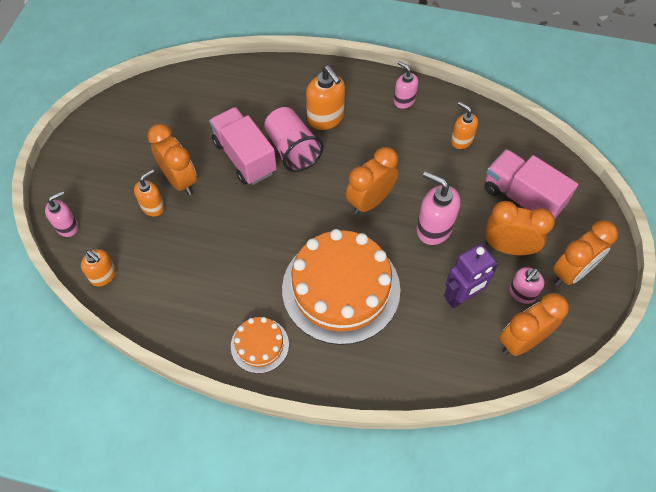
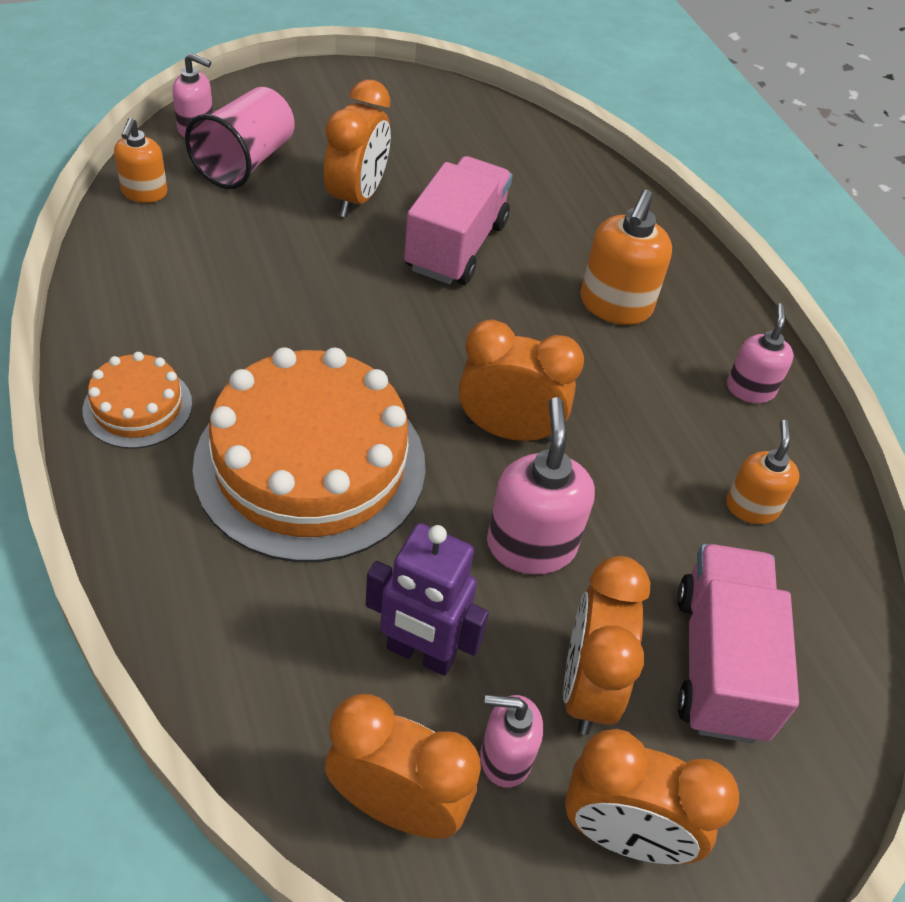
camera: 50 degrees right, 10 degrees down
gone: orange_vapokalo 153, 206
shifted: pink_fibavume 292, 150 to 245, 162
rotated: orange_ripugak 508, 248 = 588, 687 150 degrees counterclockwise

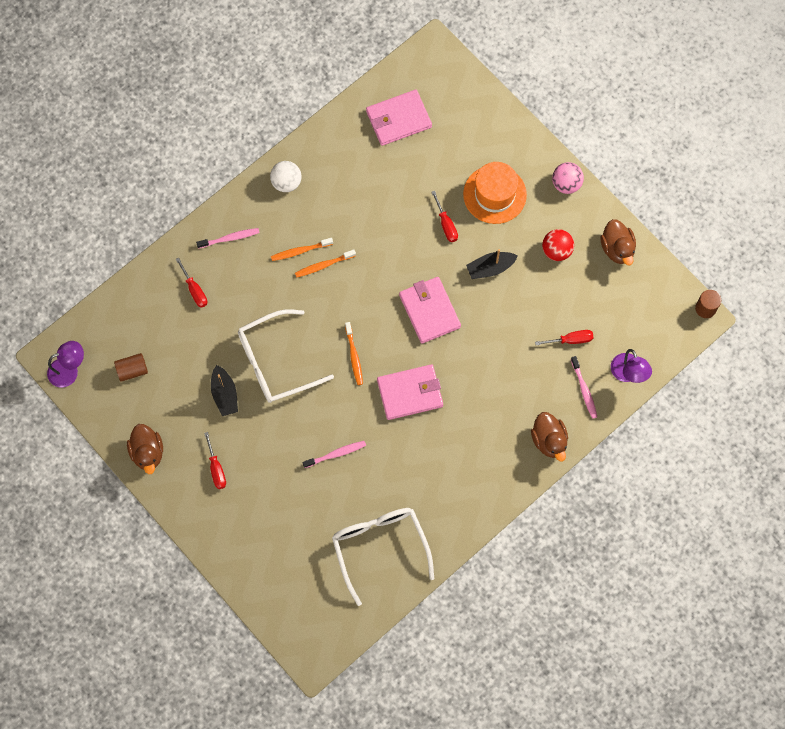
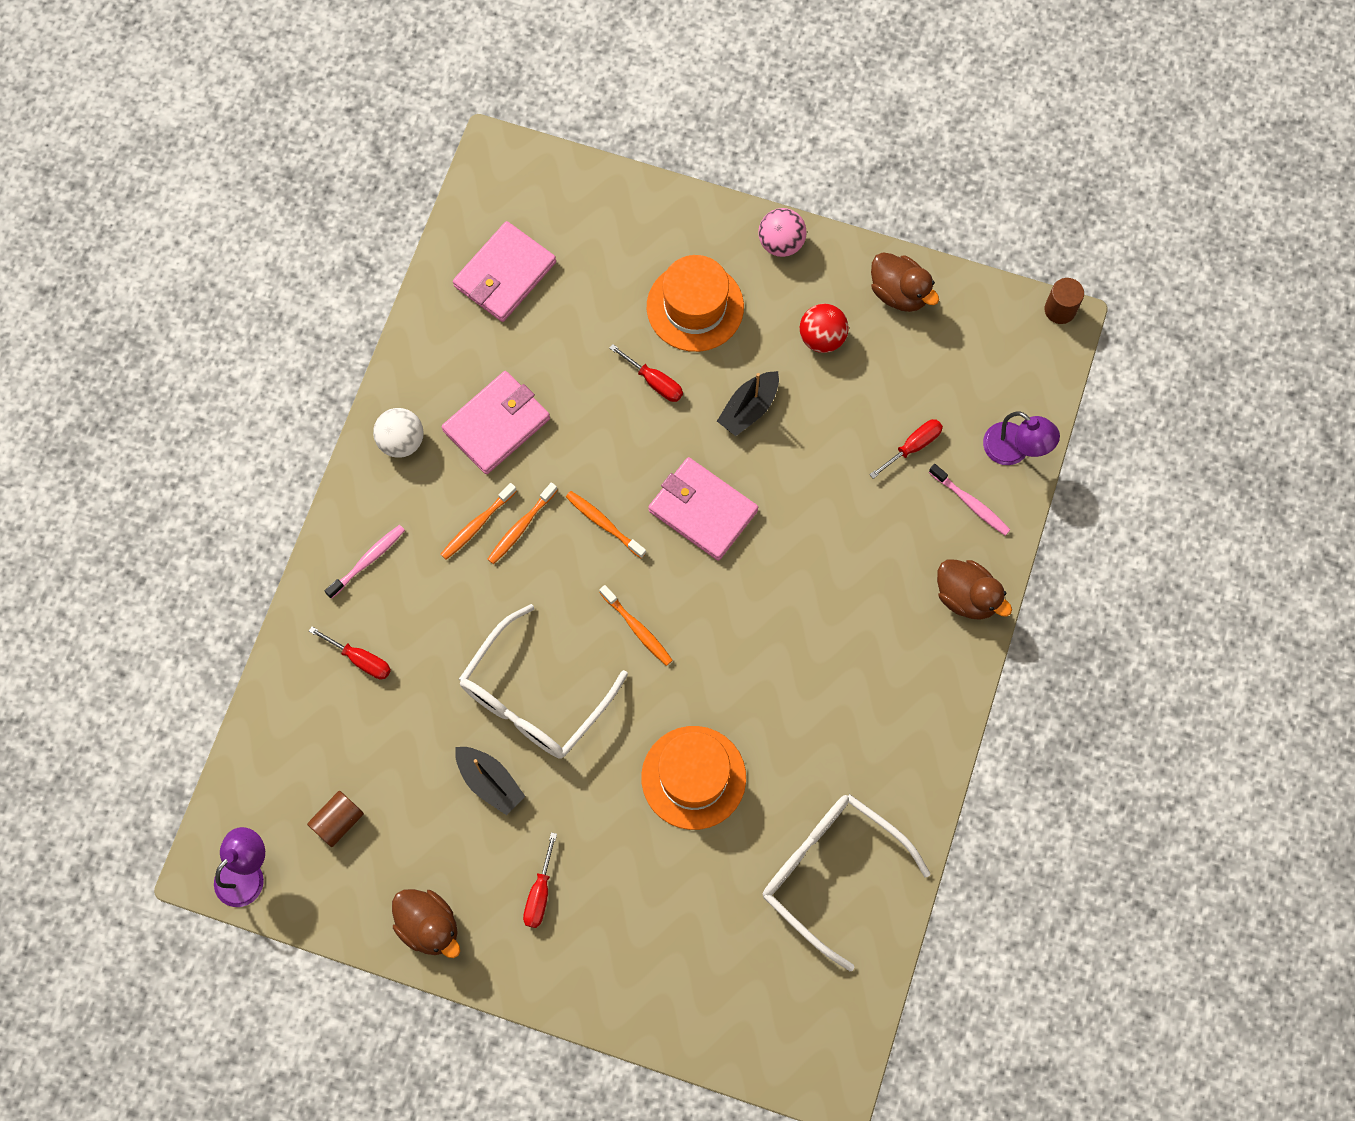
camera: 30 degrees left, 0 degrees up
new: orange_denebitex 604, 523
shifted: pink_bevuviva 410, 393 to 496, 424
swapped: pink_denebitex 336, 454 to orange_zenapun 693, 777
rotated: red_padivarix 216, 468 = 540, 893 60 degrees clockwise

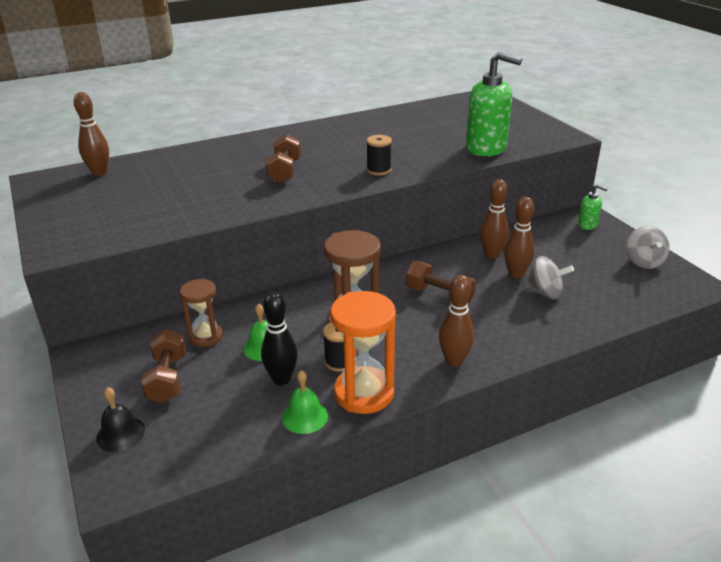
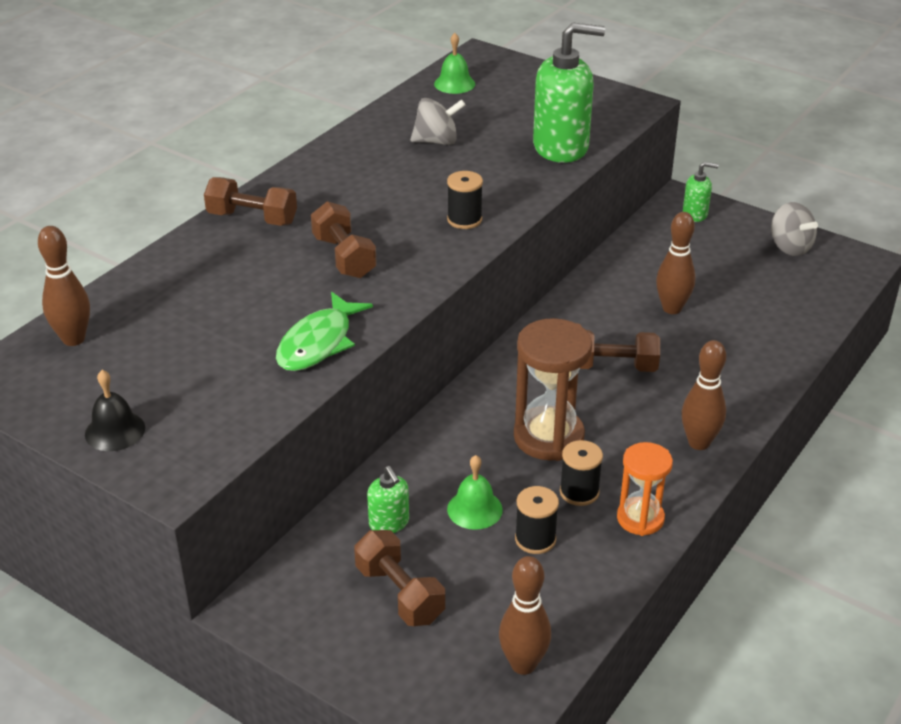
camera: 30 degrees left, 5 degrees up
new: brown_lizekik 252, 218; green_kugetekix 318, 343
shifted: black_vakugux 120, 434 to 115, 431; green_vakugux 305, 417 to 454, 84; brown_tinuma 491, 254 to 523, 664; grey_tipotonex 544, 293 to 437, 141
swapped: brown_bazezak 206, 337 to green_vapokalo 389, 523; black_tinuma 281, 379 to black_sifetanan 535, 539
scaled: orange_bazezak 364, 393 = 640, 518 x0.63

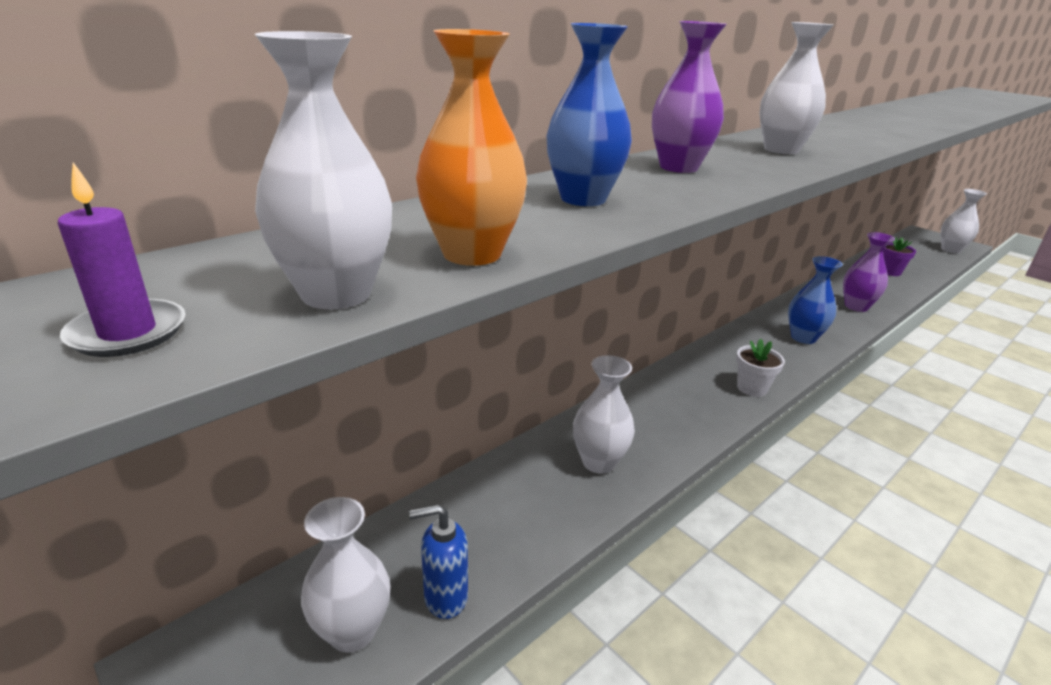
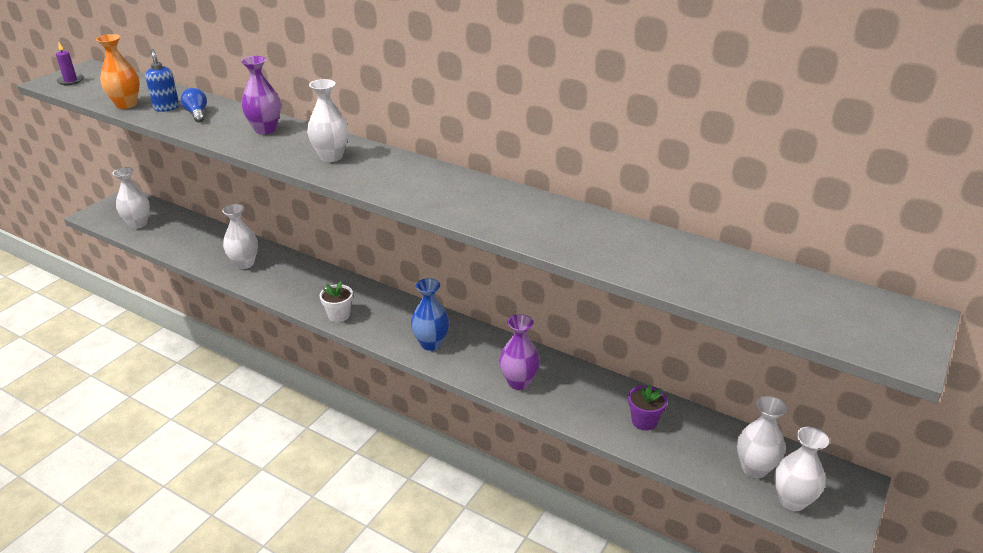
camera: 75 degrees right, 5 degrees up
shifted: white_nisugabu 336, 294 to 754, 468; blue_vapokalo 445, 597 to 166, 108
swapped: blue_nisugabu 583, 199 to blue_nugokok 197, 114

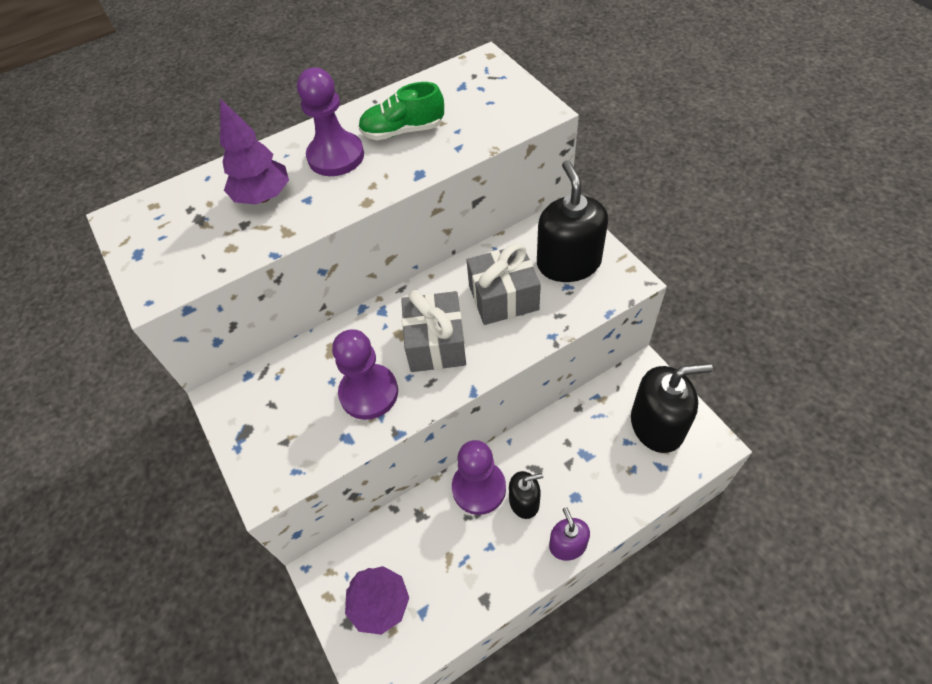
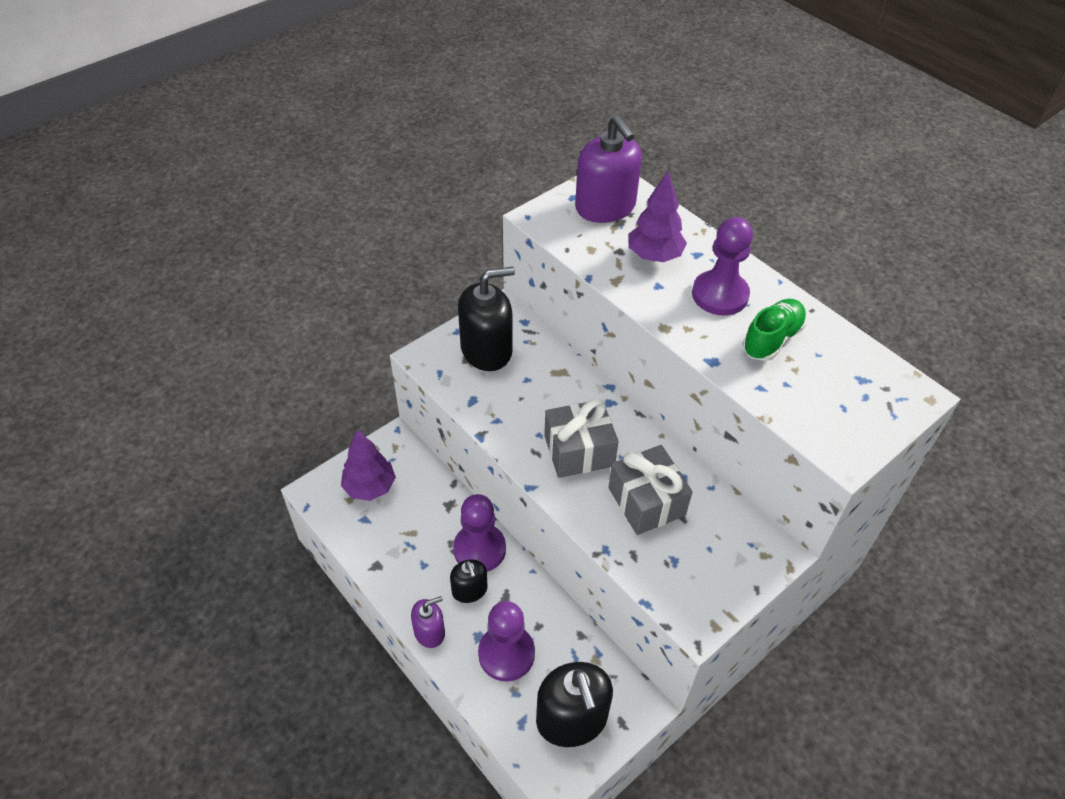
camera: 75 degrees right, 5 degrees down
new: purple_vapokalo 605, 207
shifted: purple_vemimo 369, 393 to 506, 654; black_vapokalo 568, 263 to 486, 350
rotated: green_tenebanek 403, 131 = 772, 339 60 degrees clockwise

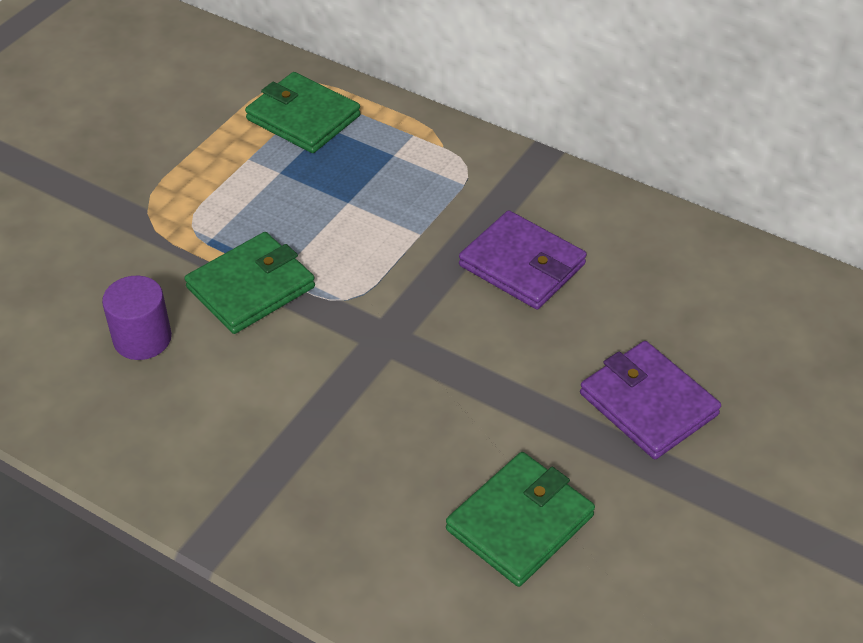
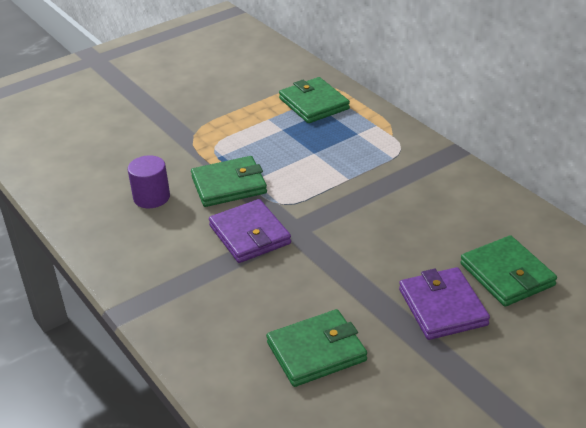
camera: 25 degrees right, 10 degrees down
new: green_bevuviva 507, 275
shifted: purple_bevuviva 522, 265 to 250, 235

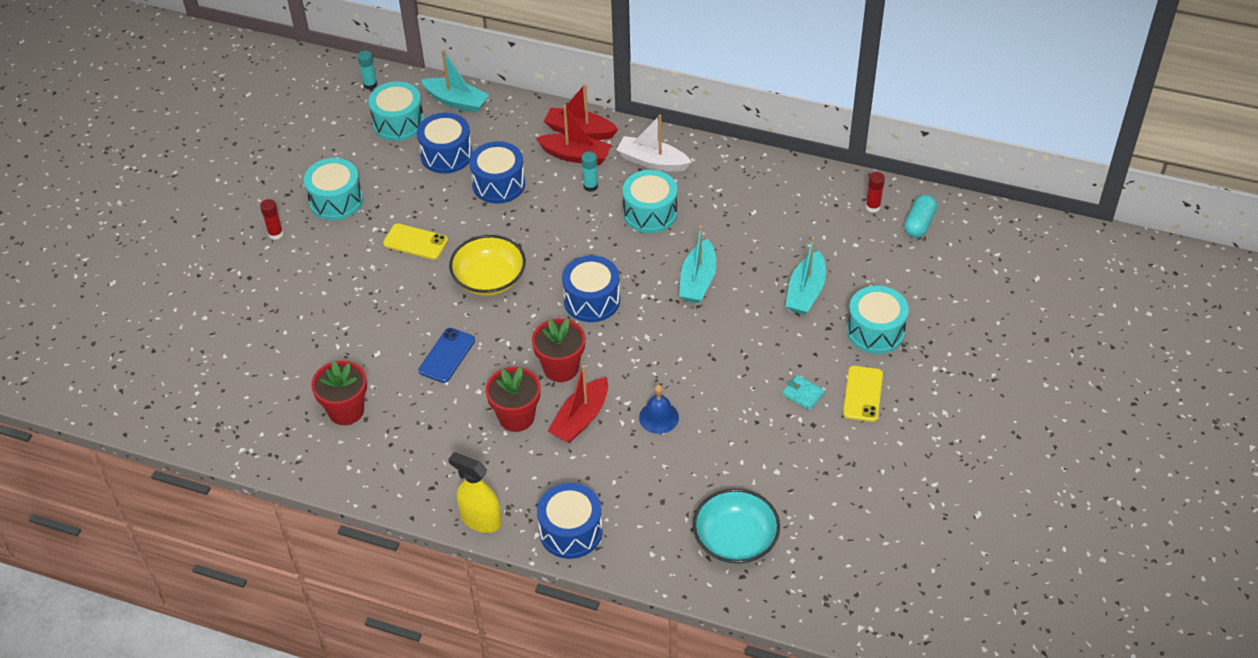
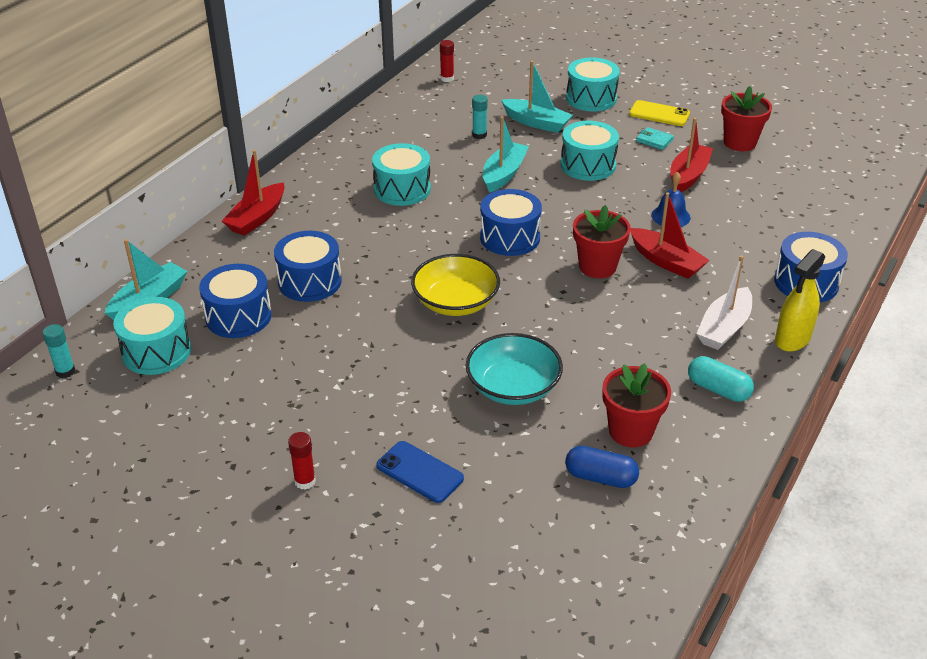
camera: 80 degrees left, 10 degrees down
gone: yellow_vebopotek 415, 242
new: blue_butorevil 600, 477
shifted: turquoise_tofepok 336, 200 to 588, 165; blue_vebopotek 447, 355 to 419, 472; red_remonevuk 516, 417 to 739, 142; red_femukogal 575, 155 to 688, 176; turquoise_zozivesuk 590, 186 to 479, 135; white_femukogal 652, 161 to 724, 328; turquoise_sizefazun 735, 539 to 513, 387; turquoise_butorevil 919, 224 to 718, 389
rotated: turquoise_femukogal 698, 280 = 504, 174 90 degrees counterclockwise; turquoise_bevuviva 803, 394 = 654, 140 75 degrees clockwise

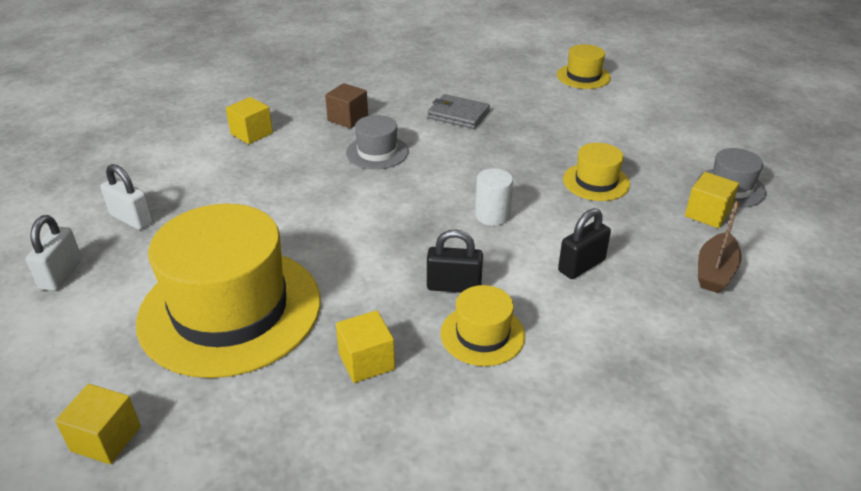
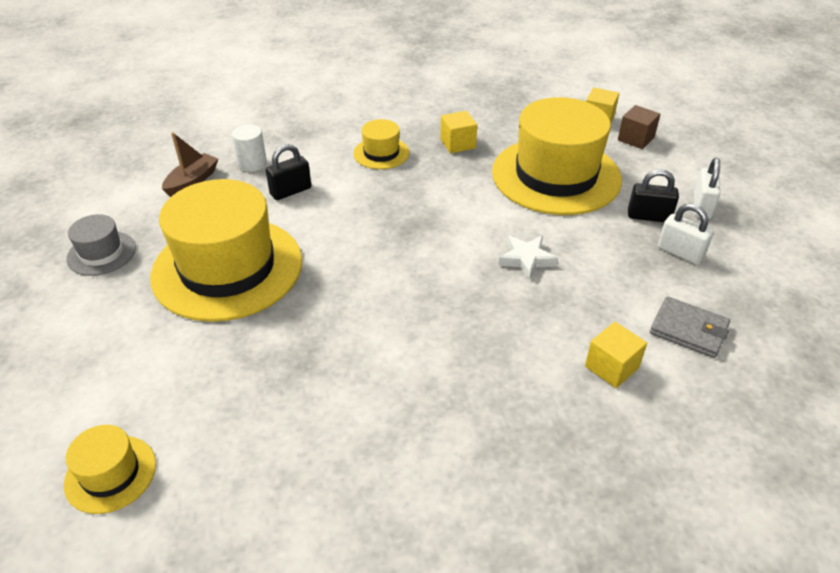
camera: 175 degrees left, 5 degrees up
gone: grey_zenapun 377, 152; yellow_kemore 707, 214
new: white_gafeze 526, 259
shifted: brown_kemore 348, 118 to 635, 139; grey_bevuviva 458, 115 to 688, 330; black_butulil 454, 286 to 649, 216; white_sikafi 492, 215 to 252, 163
scaled: yellow_zenapun 596, 182 = 227, 268 x2.20

